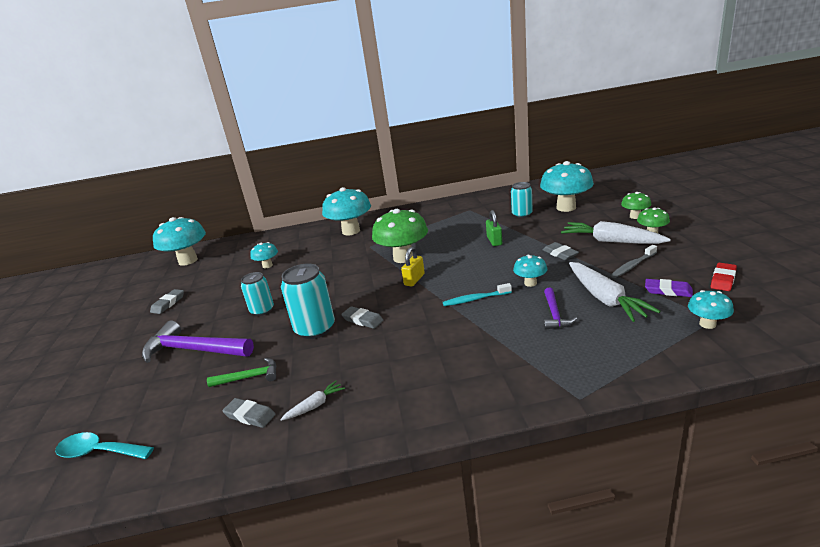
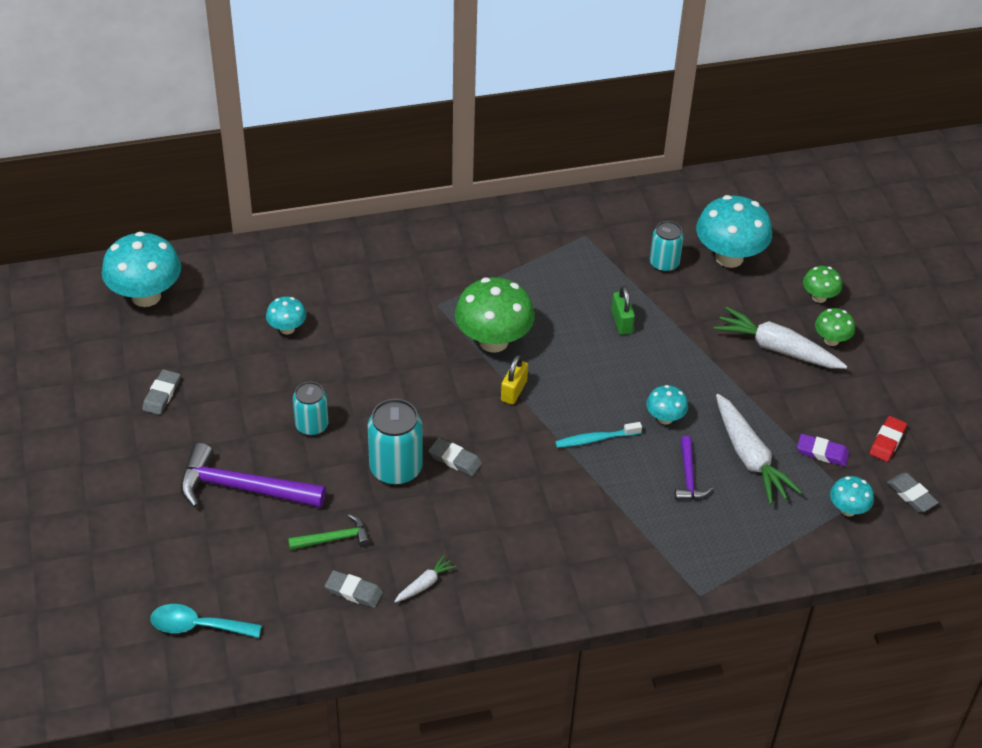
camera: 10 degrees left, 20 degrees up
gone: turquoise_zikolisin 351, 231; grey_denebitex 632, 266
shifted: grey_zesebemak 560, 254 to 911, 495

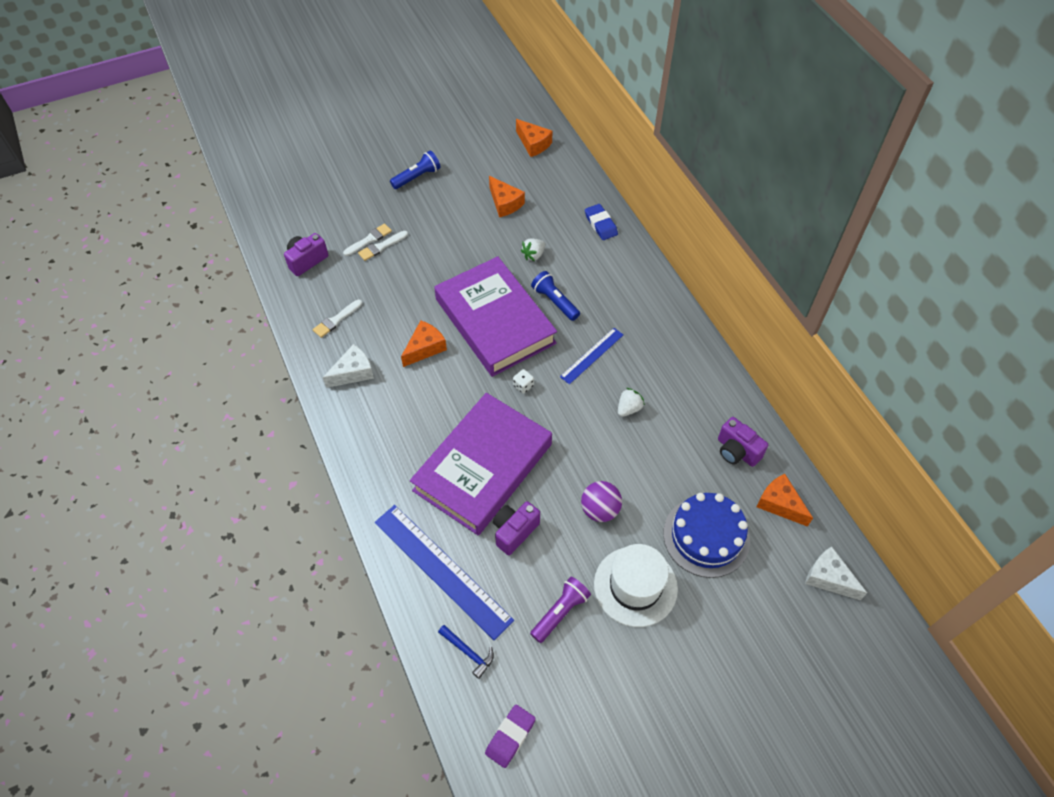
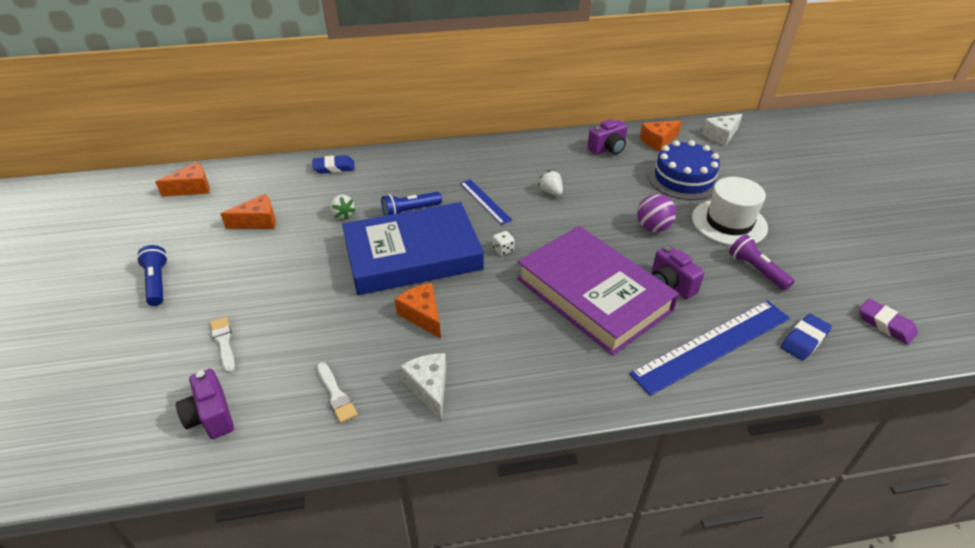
camera: 75 degrees left, 15 degrees down
gone: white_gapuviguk 381, 247
swapped: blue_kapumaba 468, 652 to blue_zesebemak 804, 340
repainted: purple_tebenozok 495, 321 to blue_tebenozok 413, 255

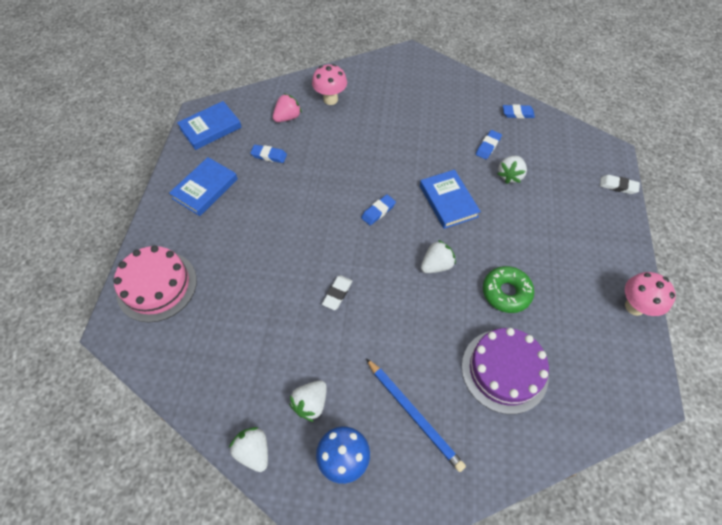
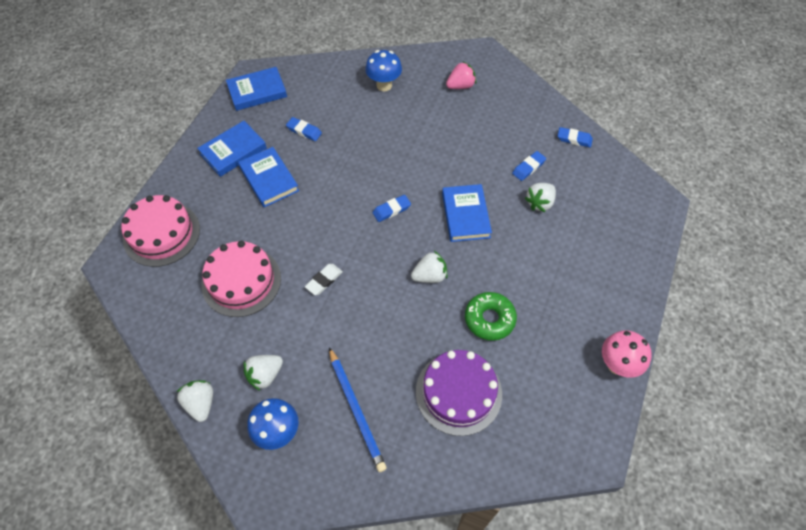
camera: 15 degrees right, 0 degrees up
gone: white_zesebemak 618, 186
new: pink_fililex 241, 281; blue_tebenozok 269, 179
shifted: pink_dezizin 287, 117 to 460, 86
repainted: pink_zikolisin 330, 99 to blue_zikolisin 384, 85

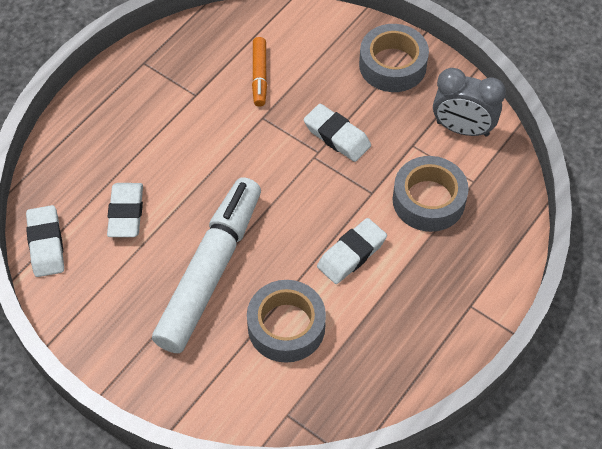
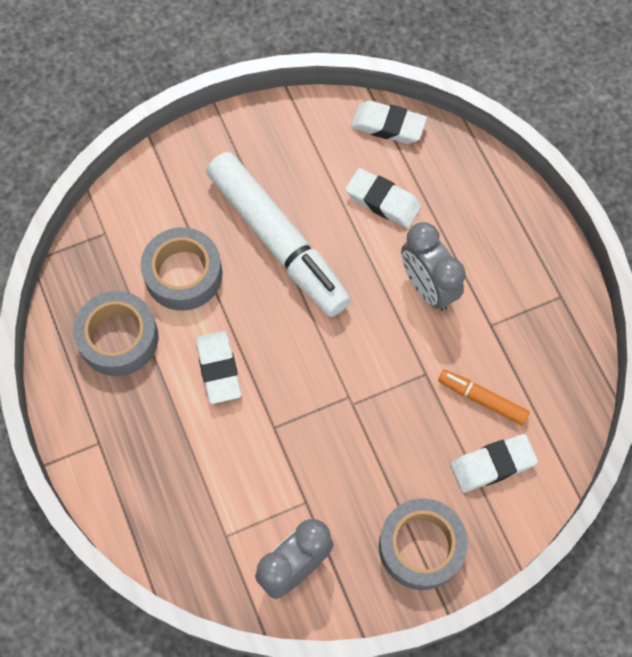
camera: 120 degrees right, 10 degrees up
new: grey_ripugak 428, 287
shifted: white_zesebemak 337, 136 to 492, 465; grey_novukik 428, 200 to 118, 338

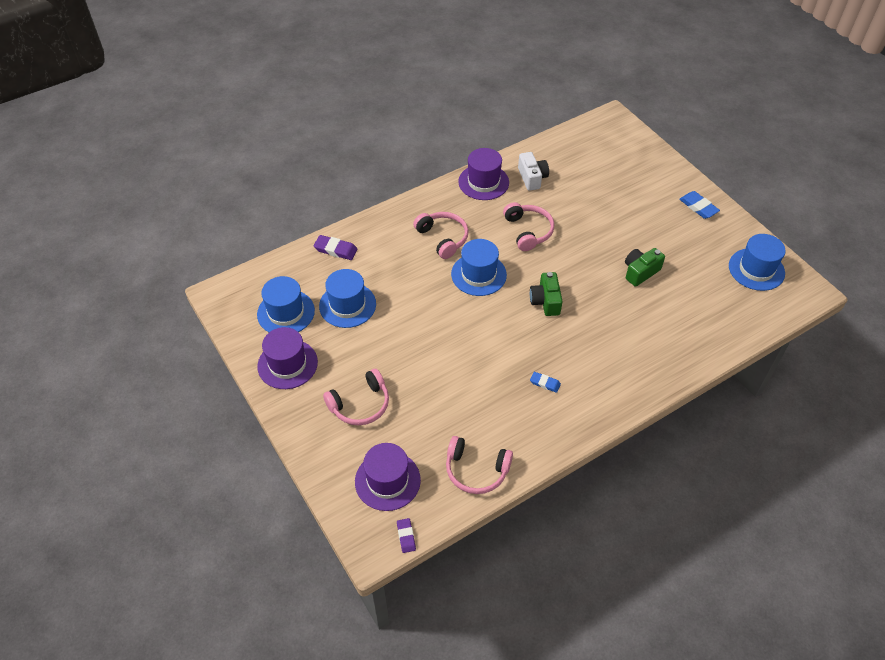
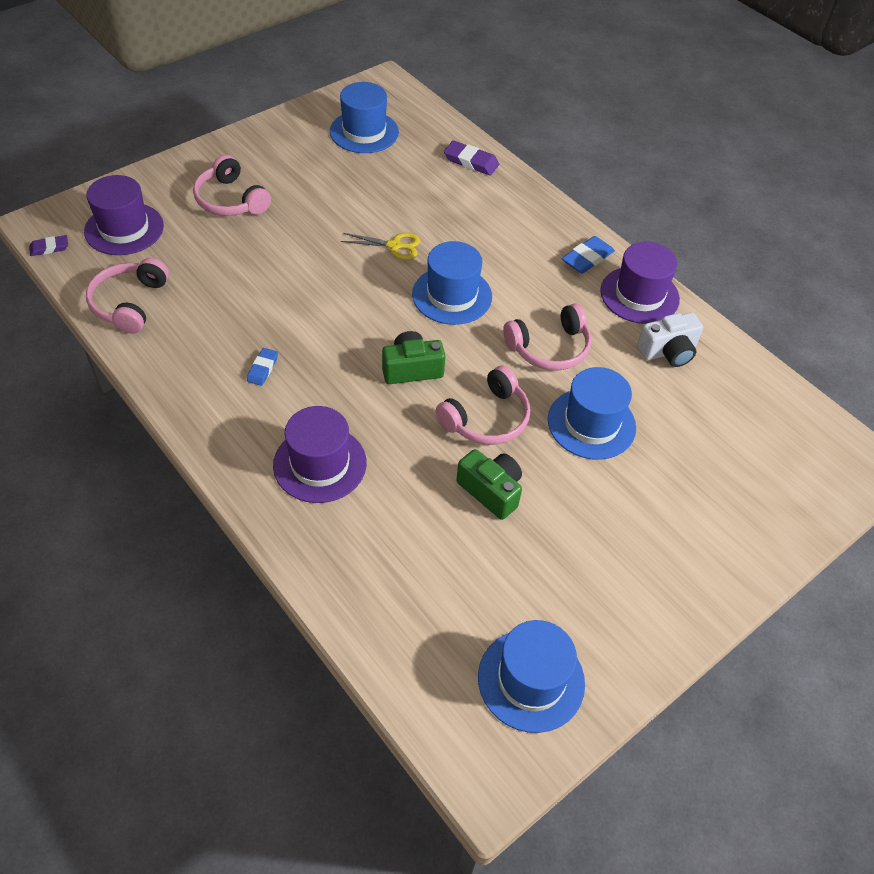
camera: 80 degrees right, 0 degrees up
new: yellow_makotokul 395, 246
shifted: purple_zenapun 287, 364 to 320, 464; blue_zenapun 347, 305 to 591, 423; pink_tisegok 443, 238 to 487, 418; blue_zesebemak 698, 207 to 587, 258
rotated: purple_zesebemak 335, 249 = 471, 161 75 degrees counterclockwise

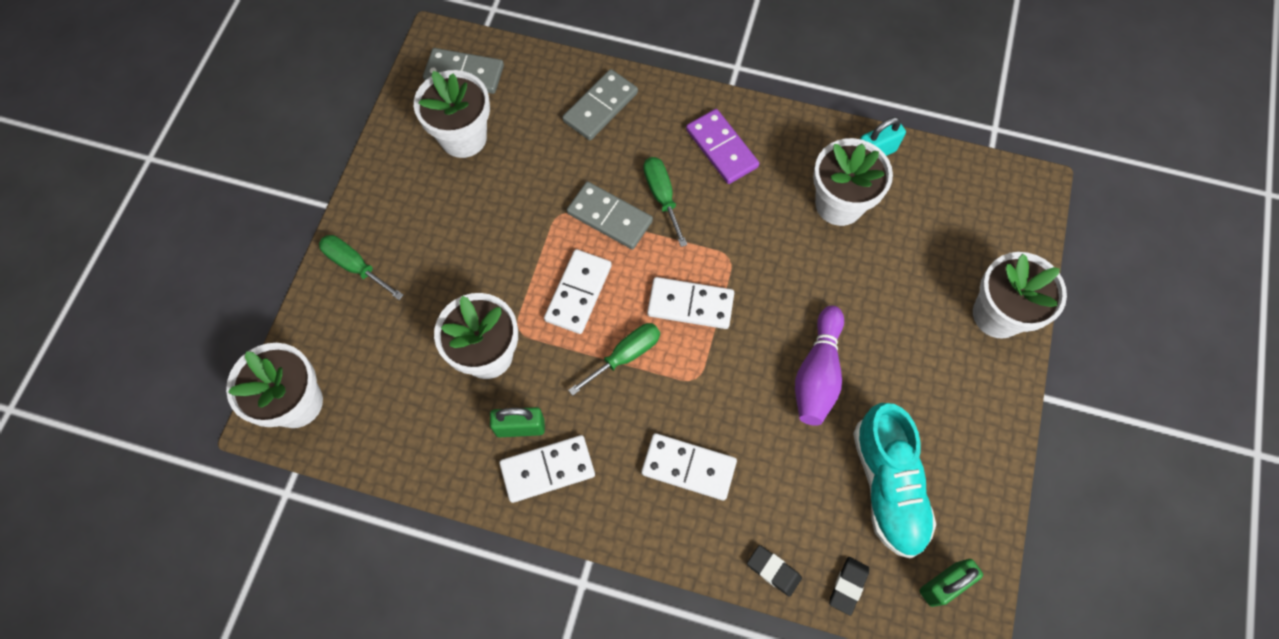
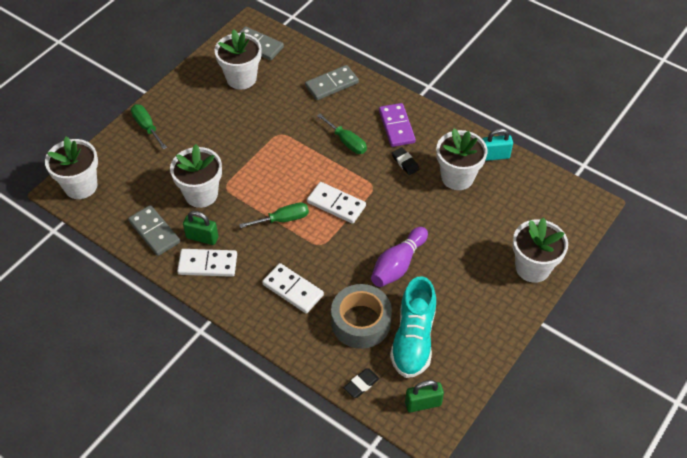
camera: 20 degrees right, 15 degrees down
gone: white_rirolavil 578, 293
new: grey_novukik 361, 322
shifted: grey_rirolavil 609, 217 to 154, 232; black_zesebemak 773, 571 to 405, 162
rotated: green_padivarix 662, 196 = 346, 142 135 degrees clockwise

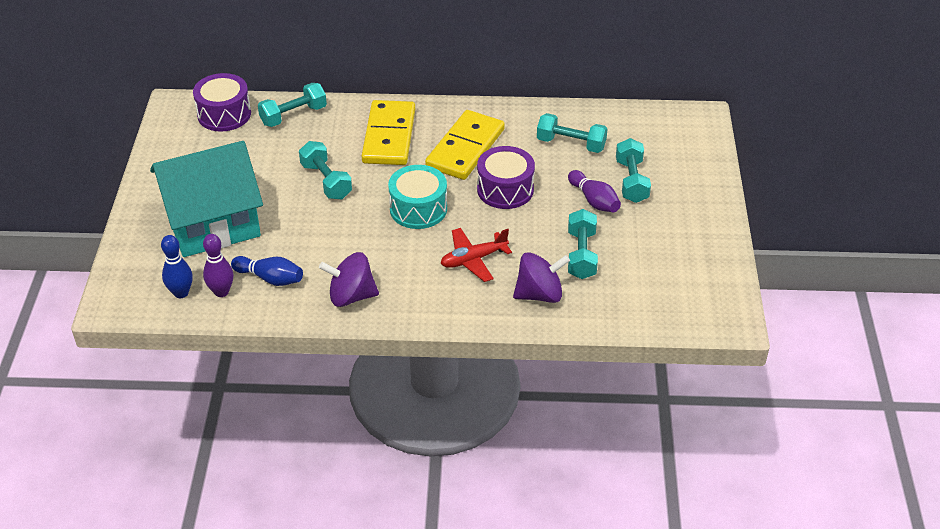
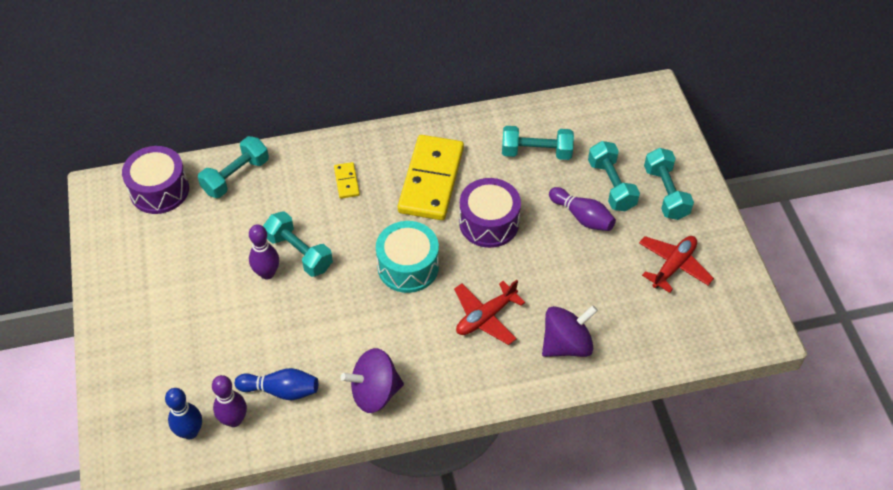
camera: 15 degrees left, 10 degrees up
gone: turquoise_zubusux 213, 223
new: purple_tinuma 267, 273; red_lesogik 673, 266
shifted: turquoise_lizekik 581, 255 to 665, 193
scaled: yellow_rirolavil 389, 136 = 346, 182 x0.43

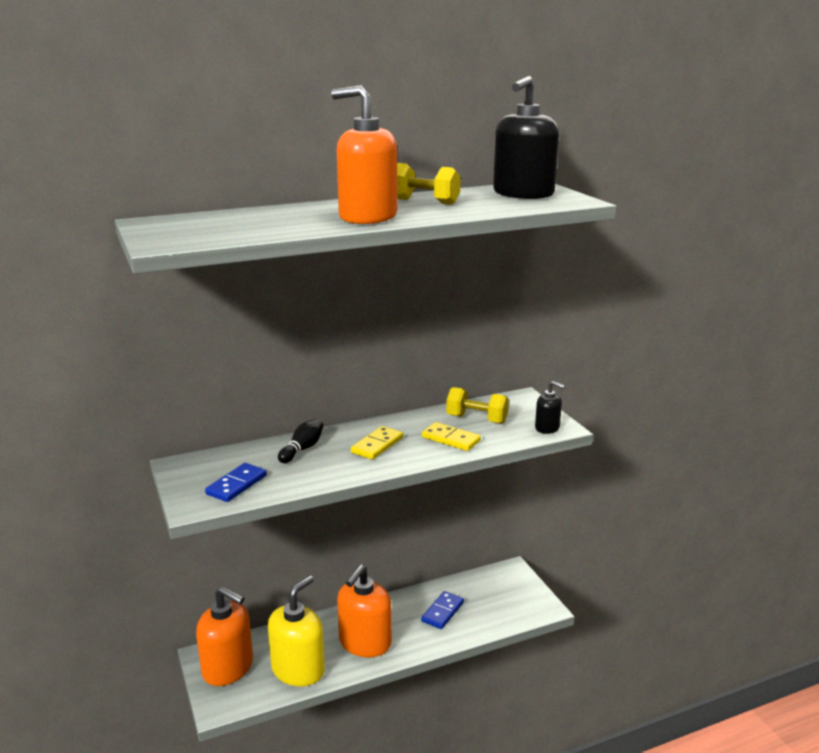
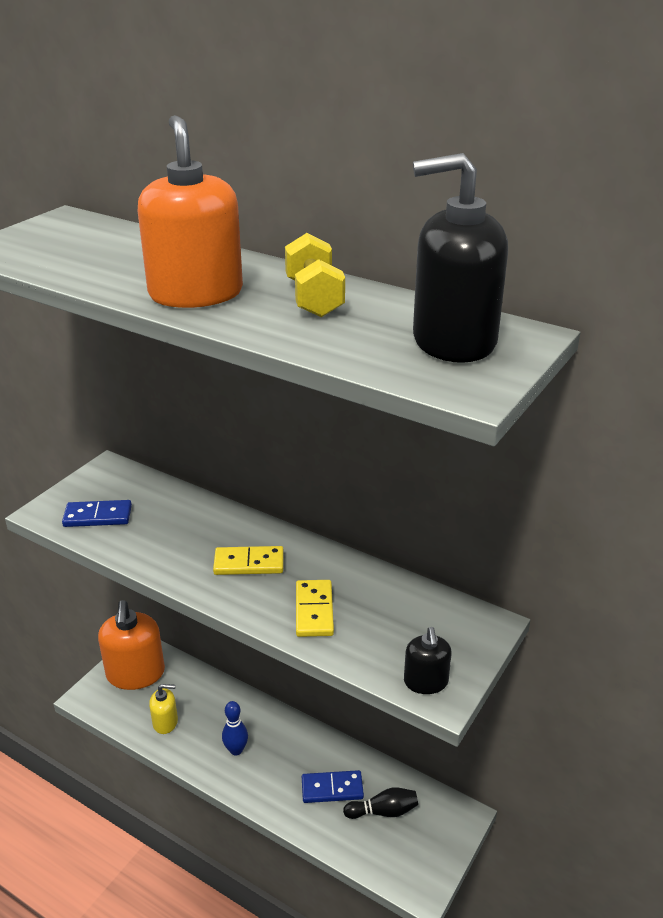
camera: 55 degrees right, 10 degrees up
gone: yellow_lizekik 476, 419
shifted: black_tinuma 302, 449 to 383, 811
swapped: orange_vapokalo 365, 643 to blue_tinuma 236, 750
scaled: yellow_vapokalo 298, 669 = 165, 722 x0.51

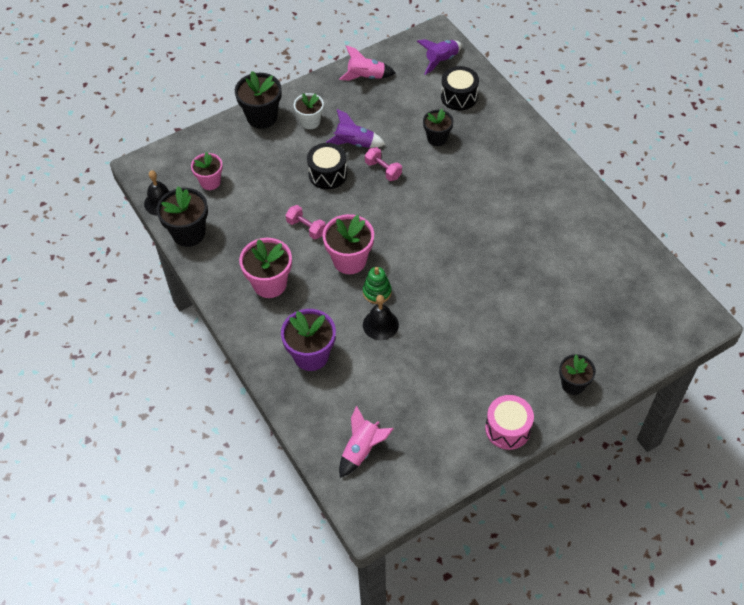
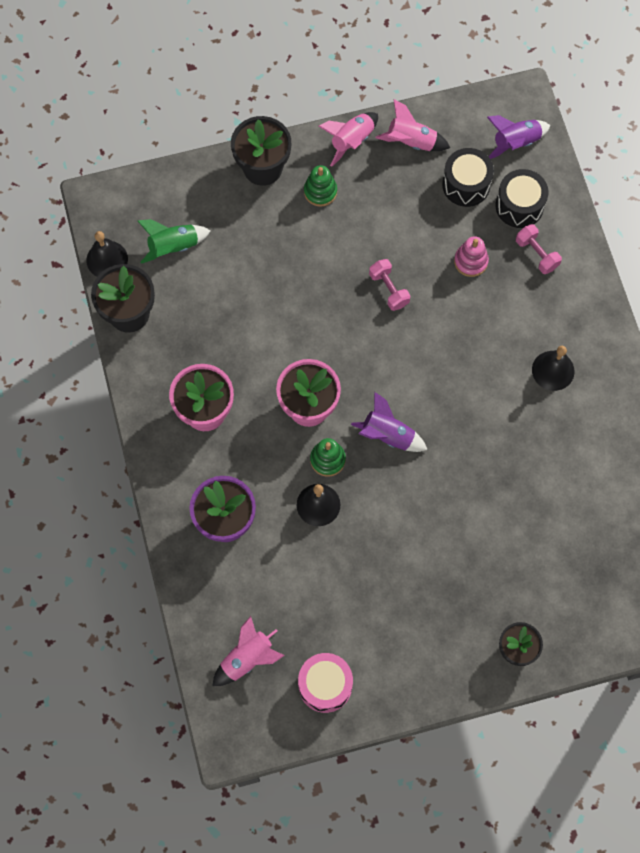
camera: 15 degrees right, 15 degrees up
new: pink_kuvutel 352, 141; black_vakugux 553, 370
shifted: pink_lizekik 306, 228 to 536, 254; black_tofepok 327, 174 to 466, 185; purple_kuvutel 354, 143 to 388, 435; pink_tofepok 507, 429 to 325, 685
swapped: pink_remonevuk 210, 182 to green_kuvutel 173, 247; white_remonevuk 310, 122 to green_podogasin 320, 191; black_remonevuk 437, 138 to pink_podogasin 471, 261

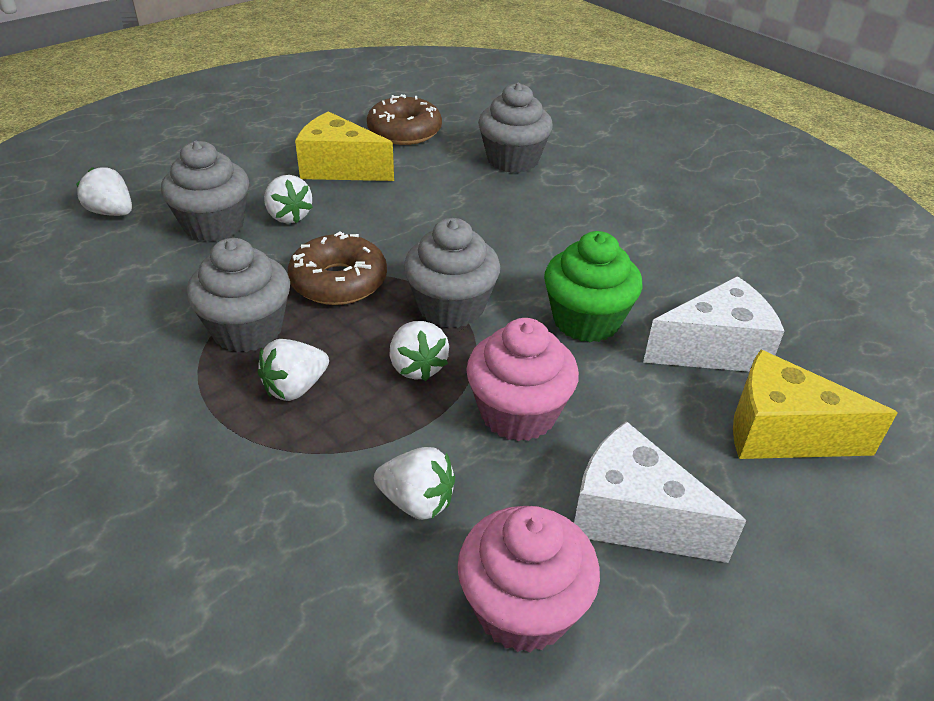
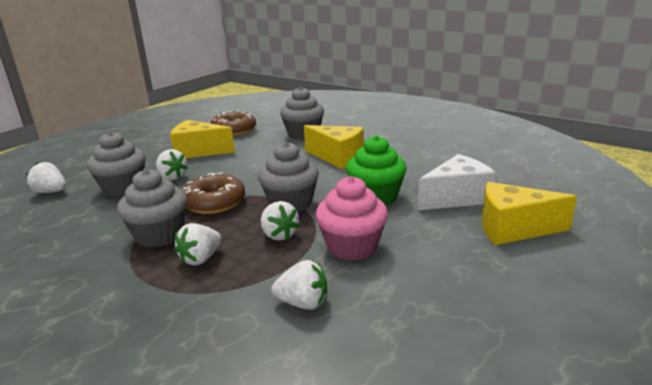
camera: 10 degrees left, 15 degrees down
gone: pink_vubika 523, 608; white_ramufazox 633, 517
new: yellow_ramufazox 337, 157

